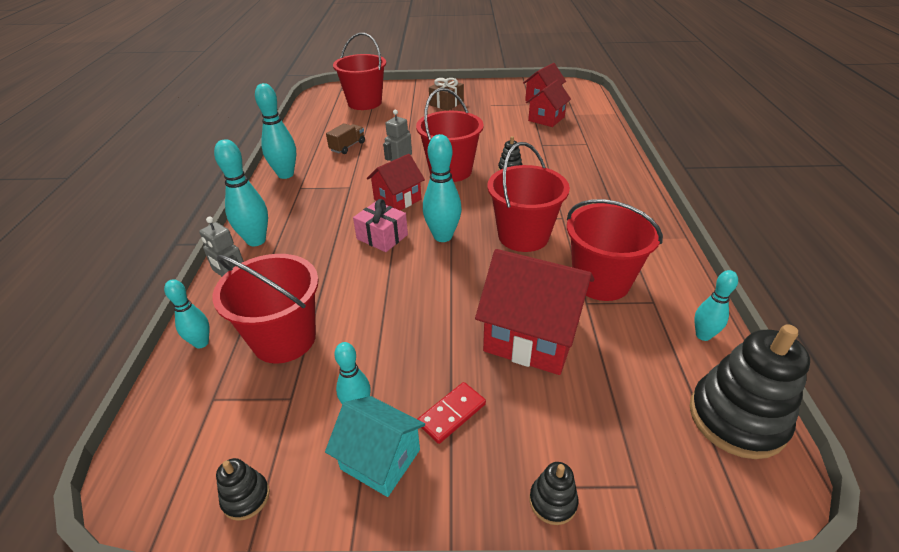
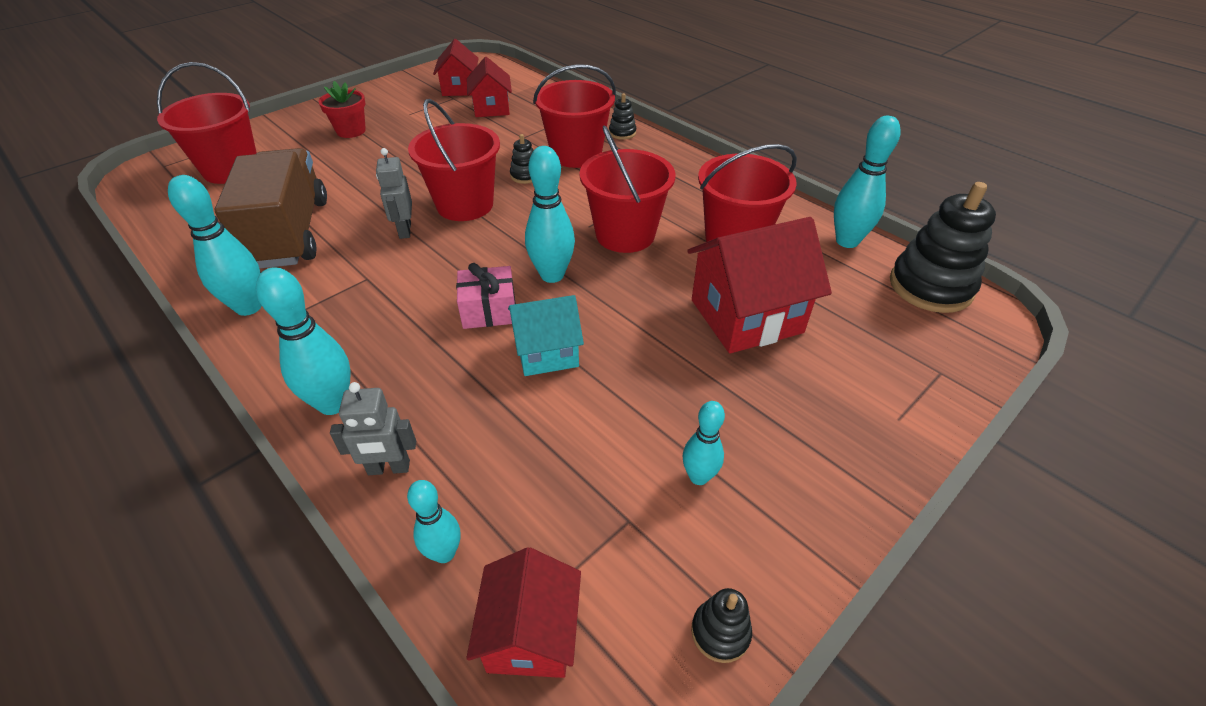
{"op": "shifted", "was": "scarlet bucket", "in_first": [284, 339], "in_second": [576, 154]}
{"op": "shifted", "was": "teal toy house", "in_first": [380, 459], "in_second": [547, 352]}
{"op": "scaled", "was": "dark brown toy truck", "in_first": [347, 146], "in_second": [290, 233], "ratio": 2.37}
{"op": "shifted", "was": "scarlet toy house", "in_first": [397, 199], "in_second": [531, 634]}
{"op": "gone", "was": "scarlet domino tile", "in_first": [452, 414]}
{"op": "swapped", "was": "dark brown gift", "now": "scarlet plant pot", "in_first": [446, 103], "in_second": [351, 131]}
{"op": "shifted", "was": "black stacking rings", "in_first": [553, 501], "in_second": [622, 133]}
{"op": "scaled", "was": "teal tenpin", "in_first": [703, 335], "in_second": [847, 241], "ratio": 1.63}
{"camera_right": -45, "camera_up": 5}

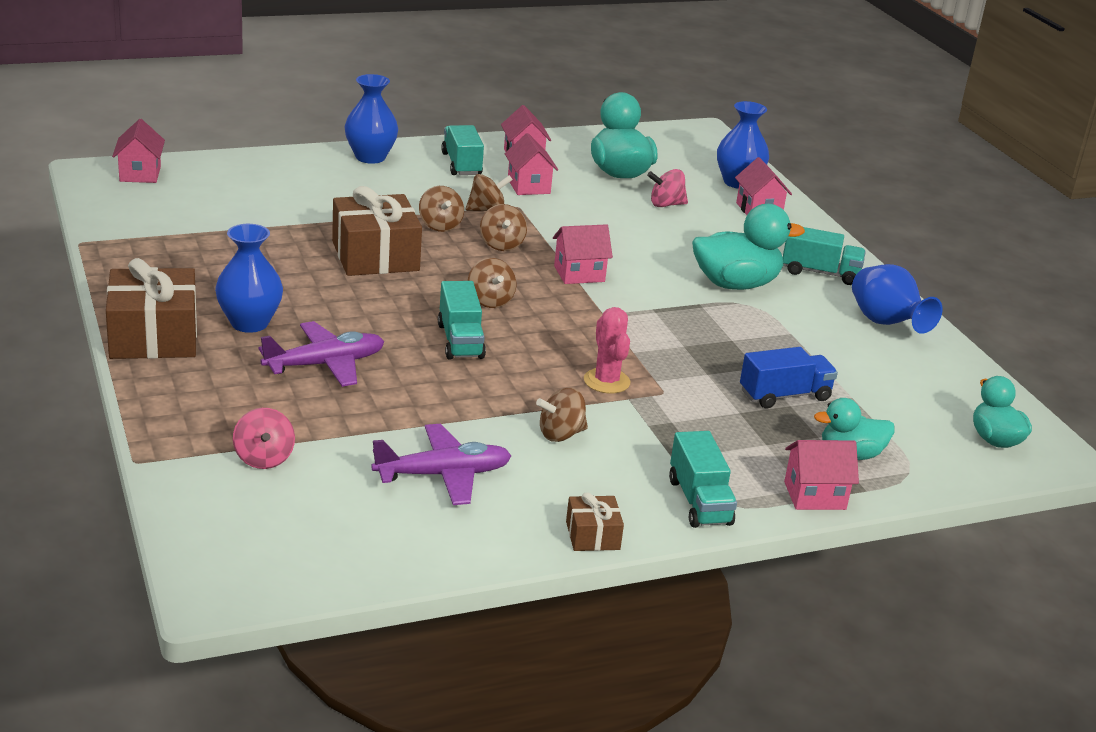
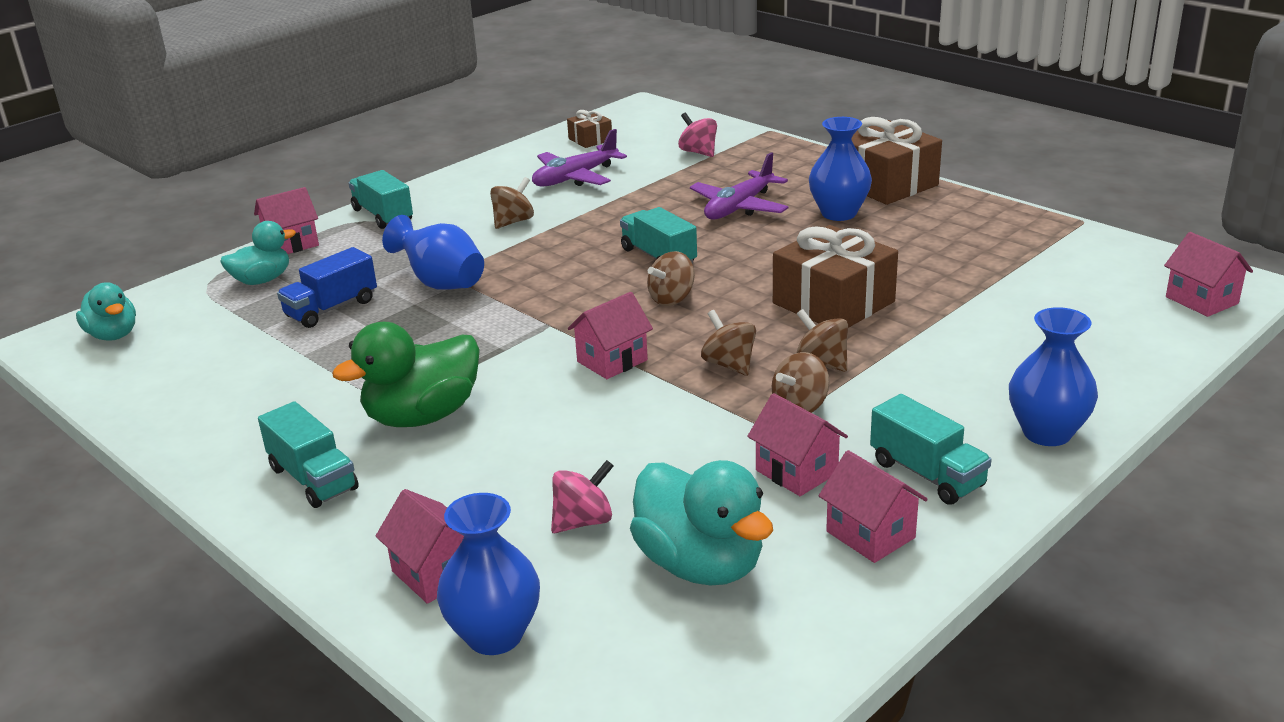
{"op": "rotated", "was": "dark brown whirligig", "in_first": [490, 301], "in_second": [672, 299], "clockwise": -90}
{"op": "shifted", "was": "dark brown gift", "in_first": [592, 535], "in_second": [590, 139]}
{"op": "gone", "was": "rose-pink saguaro cactus", "in_first": [606, 381]}
{"op": "repainted", "was": "teal toy duck", "now": "emerald toy duck", "in_first": [735, 284], "in_second": [422, 416]}
{"op": "rotated", "was": "teal toy truck", "in_first": [820, 273], "in_second": [313, 478], "clockwise": -120}
{"op": "shifted", "was": "cobalt tall vase", "in_first": [886, 324], "in_second": [441, 283]}
{"camera_right": 160, "camera_up": 0}

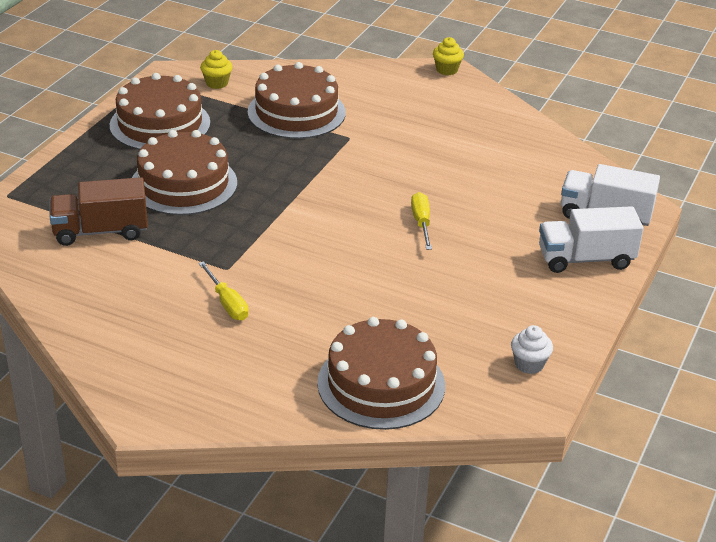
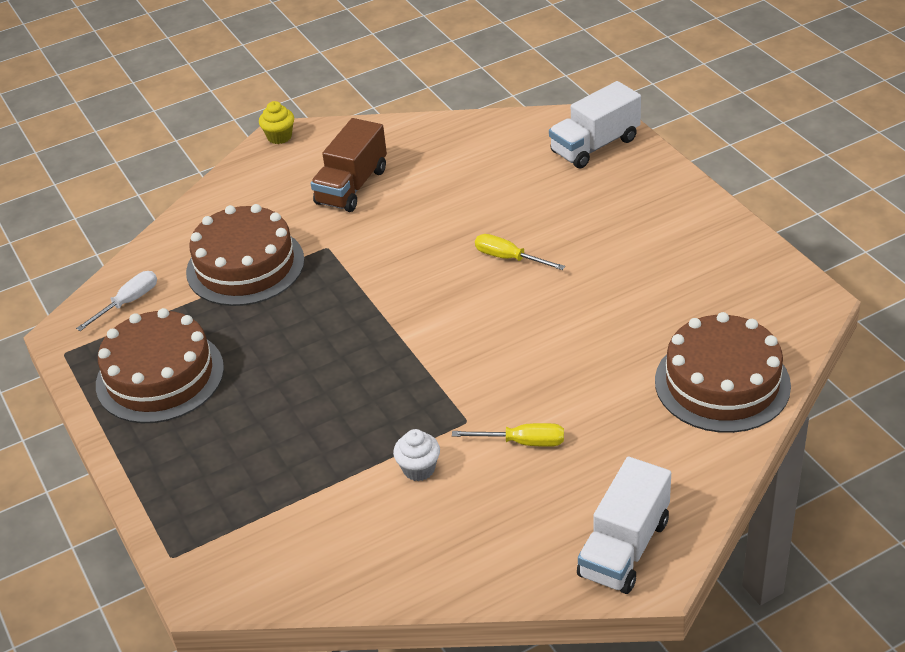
{"op": "shifted", "was": "dark brown toy truck", "in_first": [101, 231], "in_second": [352, 186]}
{"op": "gone", "was": "dark brown layer cake", "in_first": [184, 184]}
{"op": "swapped", "was": "yellow fairy cake", "now": "snow-white hand screwdriver", "in_first": [217, 83], "in_second": [128, 302]}
{"op": "shifted", "was": "snow-white fairy cake", "in_first": [529, 364], "in_second": [419, 469]}
{"op": "shifted", "was": "snow-white toy truck", "in_first": [585, 259], "in_second": [624, 548]}
{"camera_right": -50, "camera_up": 5}

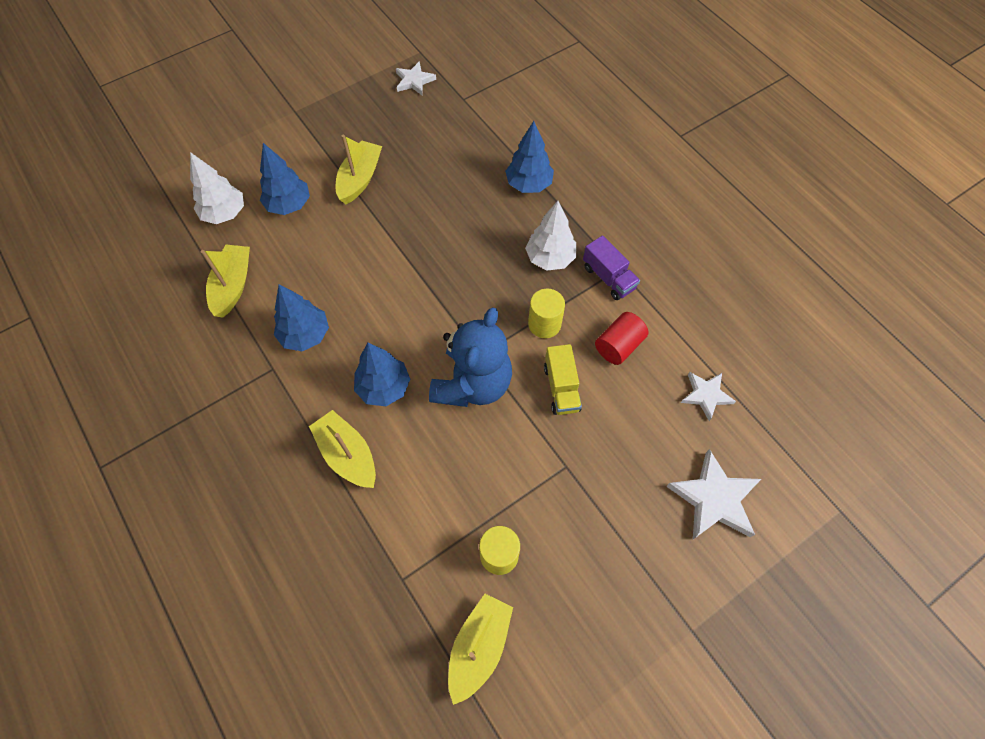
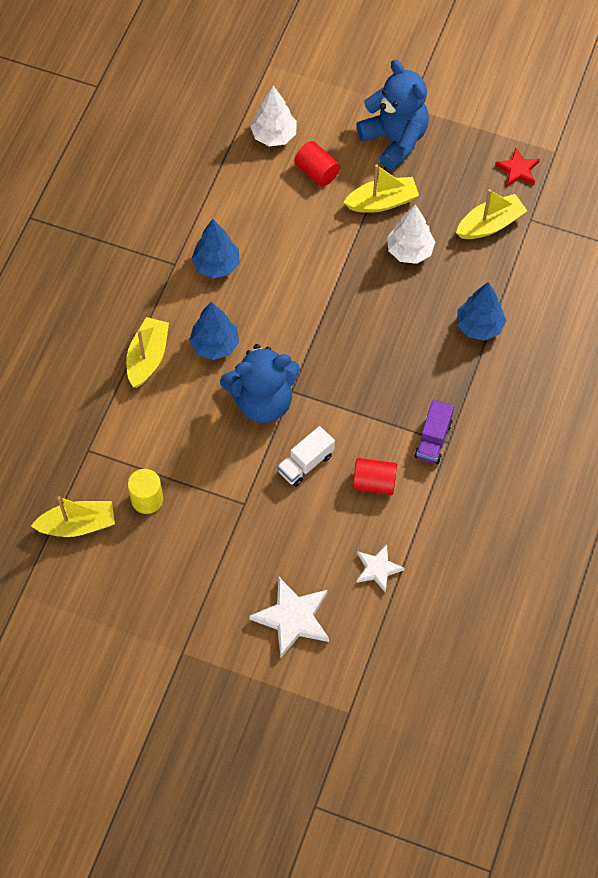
{"op": "shifted", "was": "yellow toy boat", "in_first": [233, 286], "in_second": [490, 224]}
{"op": "swapped", "was": "cobalt tree", "now": "scarlet solid cylinder", "in_first": [289, 205], "in_second": [317, 172]}
{"op": "repainted", "was": "snow-white star shape", "now": "scarlet star shape", "in_first": [414, 81], "in_second": [518, 170]}
{"op": "shifted", "was": "snow-white tree", "in_first": [550, 258], "in_second": [410, 251]}
{"op": "gone", "was": "yellow solid cylinder", "in_first": [544, 324]}
{"op": "repainted", "was": "yellow toy truck", "now": "snow-white toy truck", "in_first": [561, 388], "in_second": [305, 463]}
{"op": "new", "now": "cobalt stuffed bear", "in_second": [394, 140]}
{"camera_right": 55, "camera_up": 0}

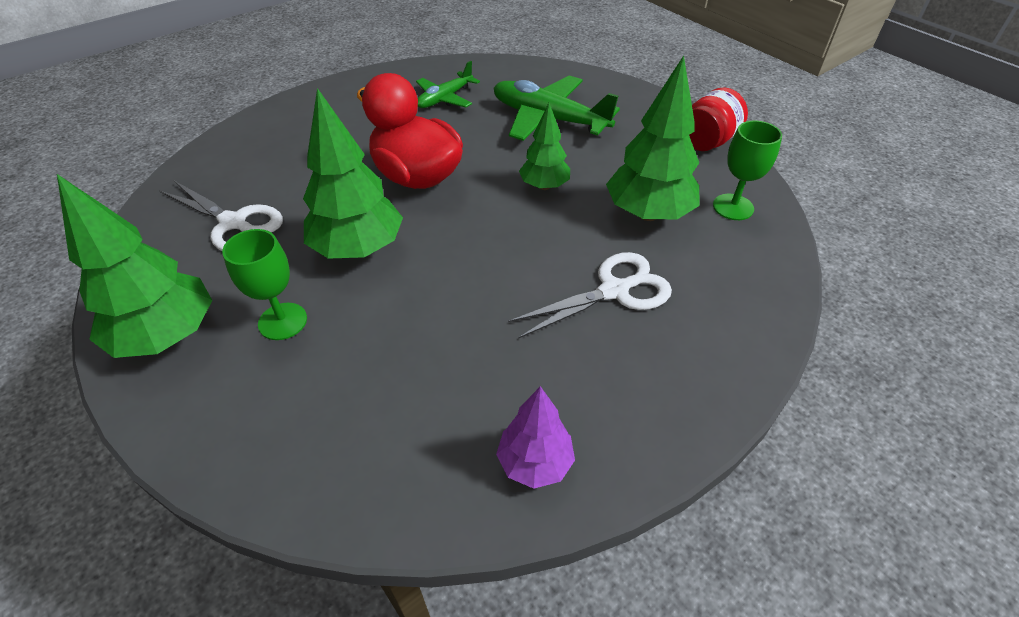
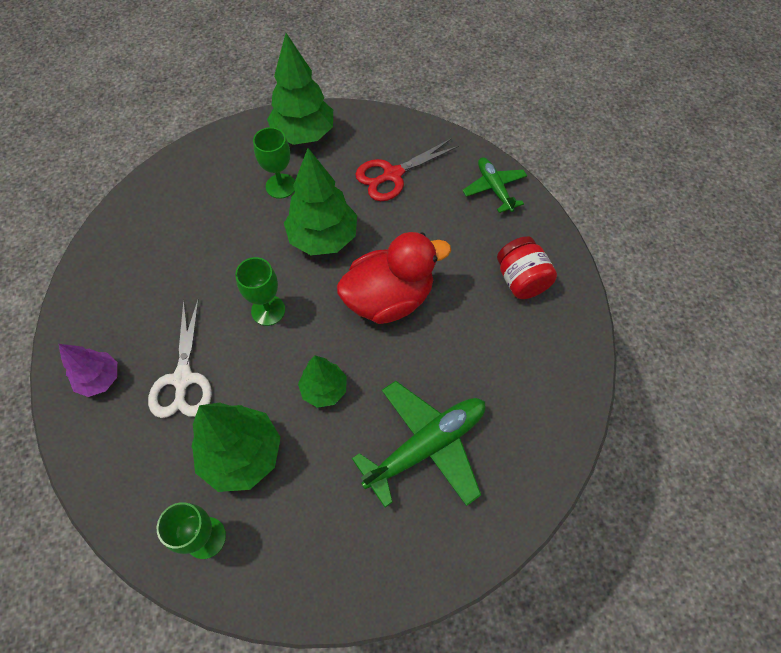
{"op": "repainted", "was": "snow-white pair of scissors", "now": "scarlet pair of scissors", "in_first": [234, 223], "in_second": [392, 175]}
{"op": "shifted", "was": "emerald aeroplane", "in_first": [445, 98], "in_second": [494, 188]}
{"op": "shifted", "was": "purple tree", "in_first": [534, 462], "in_second": [100, 379]}
{"op": "shifted", "was": "scarlet preserve jar", "in_first": [707, 141], "in_second": [521, 280]}
{"op": "new", "now": "emerald chalice", "in_second": [268, 310]}
{"camera_right": 115, "camera_up": 15}

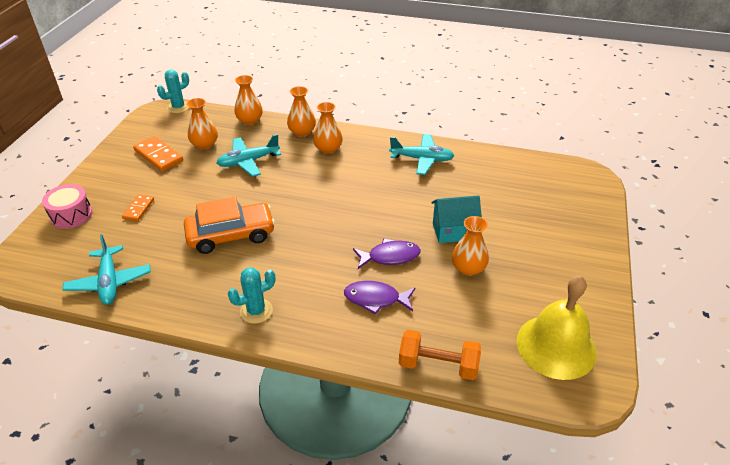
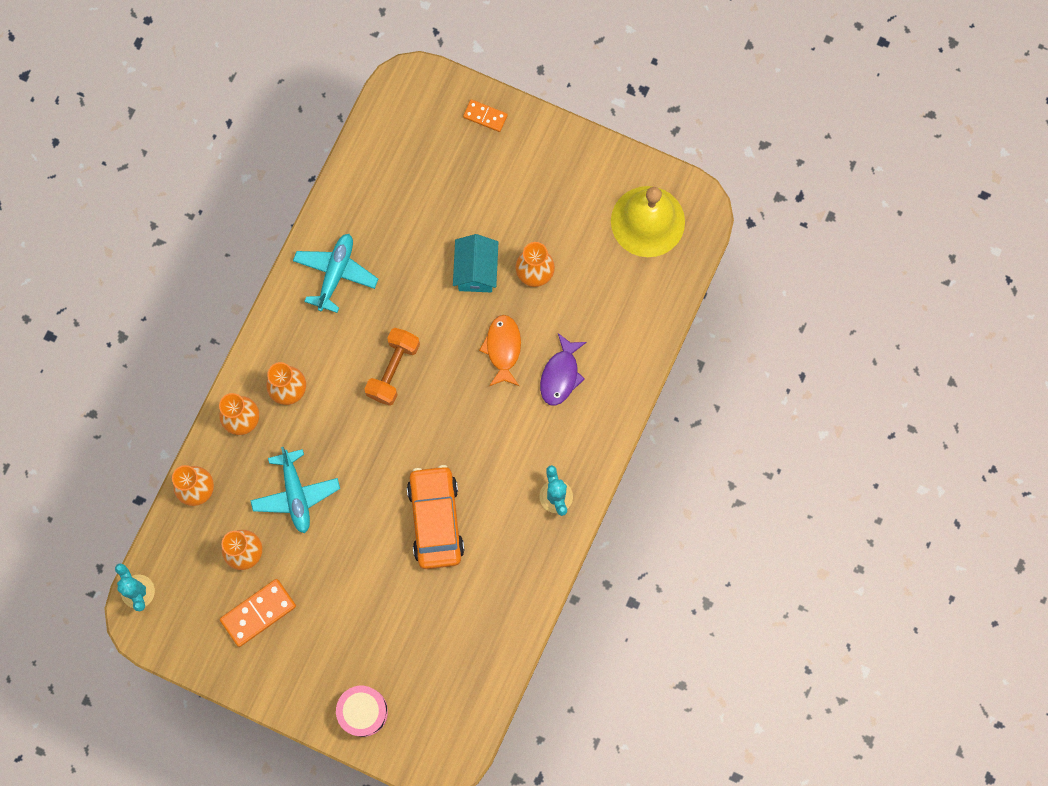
{"op": "gone", "was": "teal aeroplane", "in_first": [109, 282]}
{"op": "shifted", "was": "orange-coloured domino tile", "in_first": [138, 209], "in_second": [485, 116]}
{"op": "repainted", "was": "purple fish figure", "now": "orange-coloured fish figure", "in_first": [390, 256], "in_second": [503, 348]}
{"op": "shifted", "was": "orange-coloured hand weight", "in_first": [438, 365], "in_second": [393, 370]}
{"camera_right": -80, "camera_up": 35}

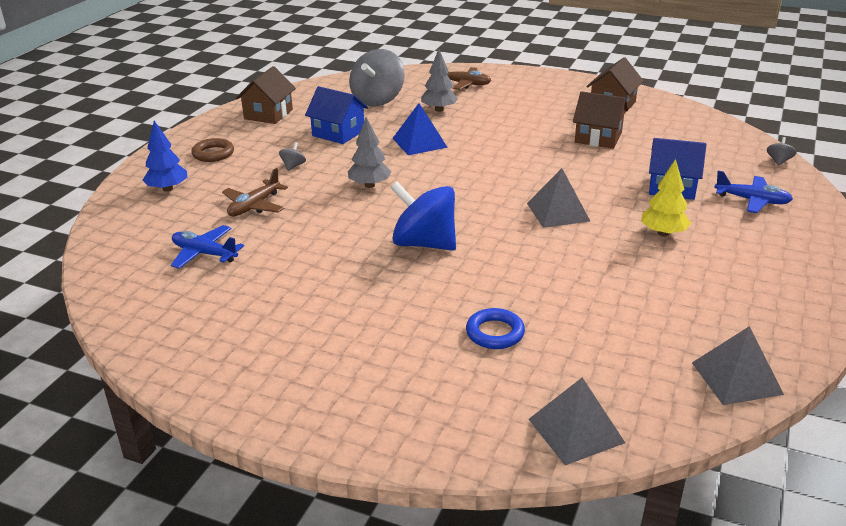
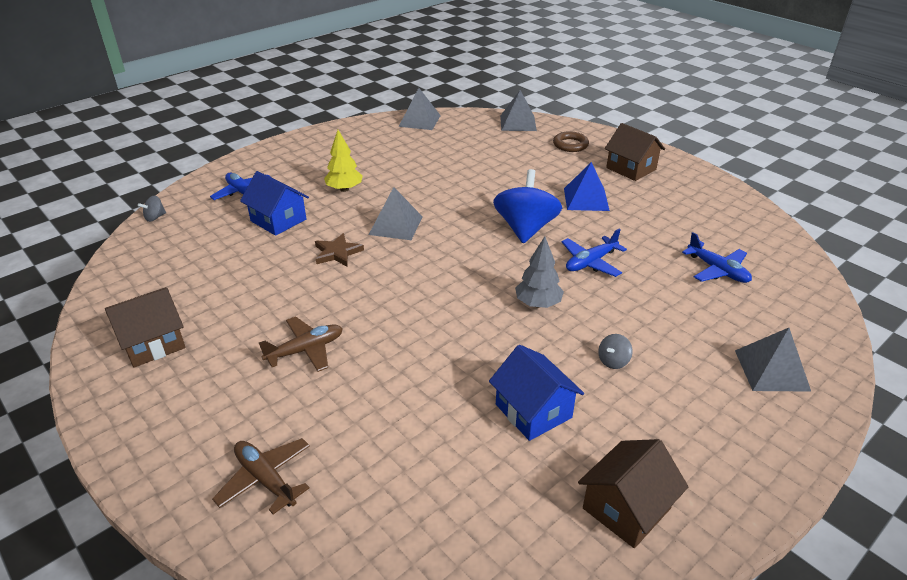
{"op": "swapped", "was": "cobalt tree", "now": "gray pyramid shape", "in_first": [168, 189], "in_second": [772, 370]}
{"op": "shifted", "was": "dark brown hoop", "in_first": [213, 154], "in_second": [570, 145]}
{"op": "shifted", "was": "dark brown aeroplane", "in_first": [254, 206], "in_second": [305, 350]}
{"op": "gone", "was": "gray whirligig", "in_first": [377, 100]}
{"op": "rotated", "was": "cobalt whirligig", "in_first": [424, 243], "in_second": [525, 229], "clockwise": -135}
{"op": "shifted", "was": "cobalt pyramid shape", "in_first": [419, 142], "in_second": [586, 199]}
{"op": "gone", "was": "gray tree", "in_first": [439, 110]}
{"op": "gone", "was": "cobalt hoop", "in_first": [495, 333]}
{"op": "shifted", "was": "dark brown toy house", "in_first": [598, 138], "in_second": [631, 168]}
{"op": "new", "now": "dark brown star shape", "in_second": [337, 253]}
{"op": "new", "now": "cobalt aeroplane", "in_second": [590, 262]}
{"camera_right": -155, "camera_up": 5}

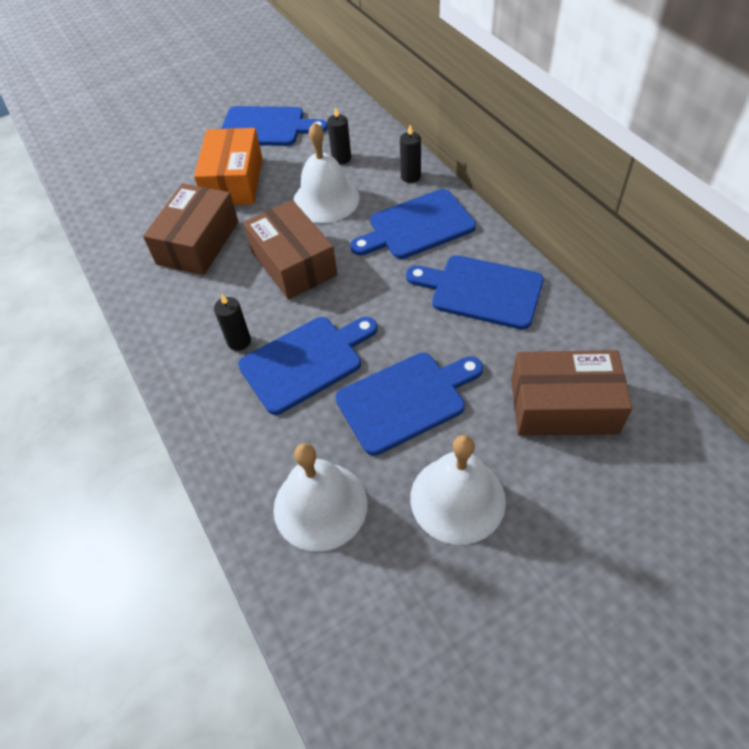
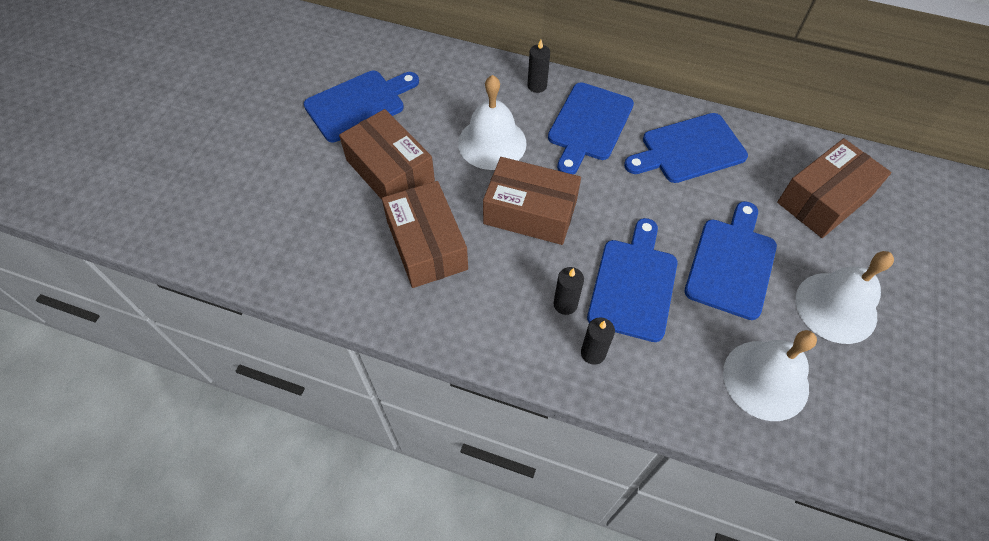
{"op": "repainted", "was": "orange-coloured box", "now": "dark brown box", "in_first": [234, 181], "in_second": [390, 170]}
{"op": "shifted", "was": "black pillar candle", "in_first": [341, 158], "in_second": [593, 353]}
{"camera_right": -45, "camera_up": 5}

